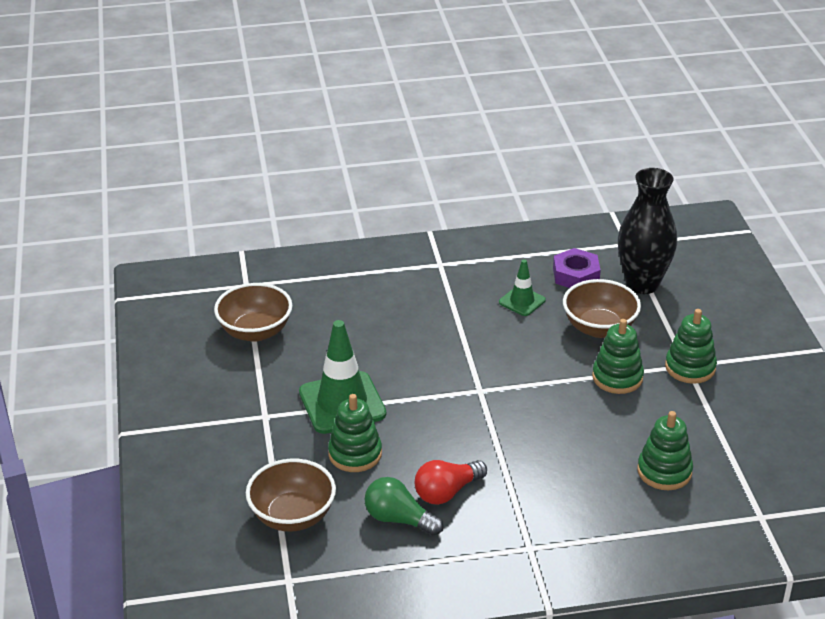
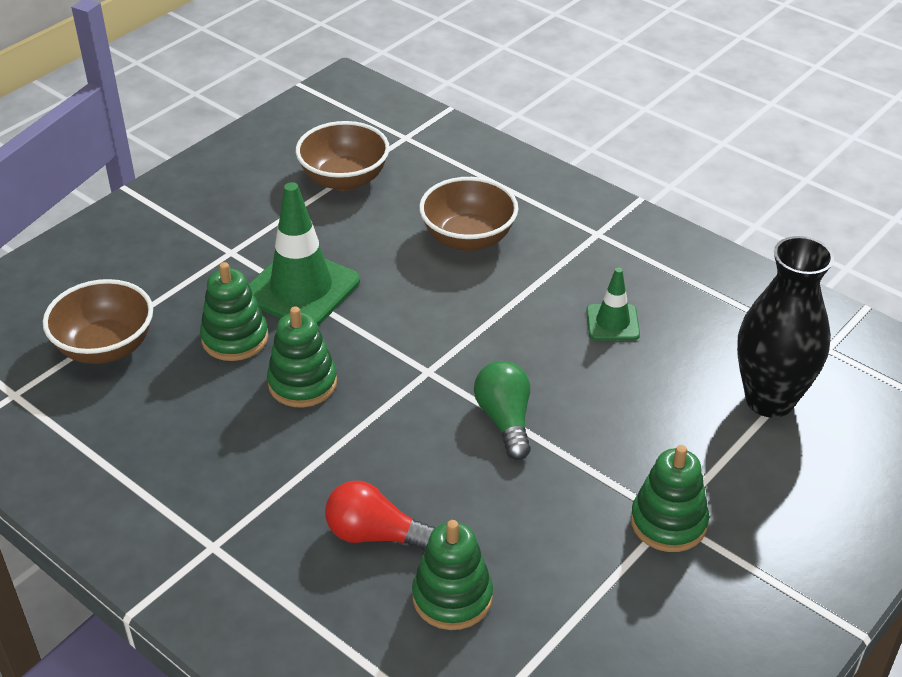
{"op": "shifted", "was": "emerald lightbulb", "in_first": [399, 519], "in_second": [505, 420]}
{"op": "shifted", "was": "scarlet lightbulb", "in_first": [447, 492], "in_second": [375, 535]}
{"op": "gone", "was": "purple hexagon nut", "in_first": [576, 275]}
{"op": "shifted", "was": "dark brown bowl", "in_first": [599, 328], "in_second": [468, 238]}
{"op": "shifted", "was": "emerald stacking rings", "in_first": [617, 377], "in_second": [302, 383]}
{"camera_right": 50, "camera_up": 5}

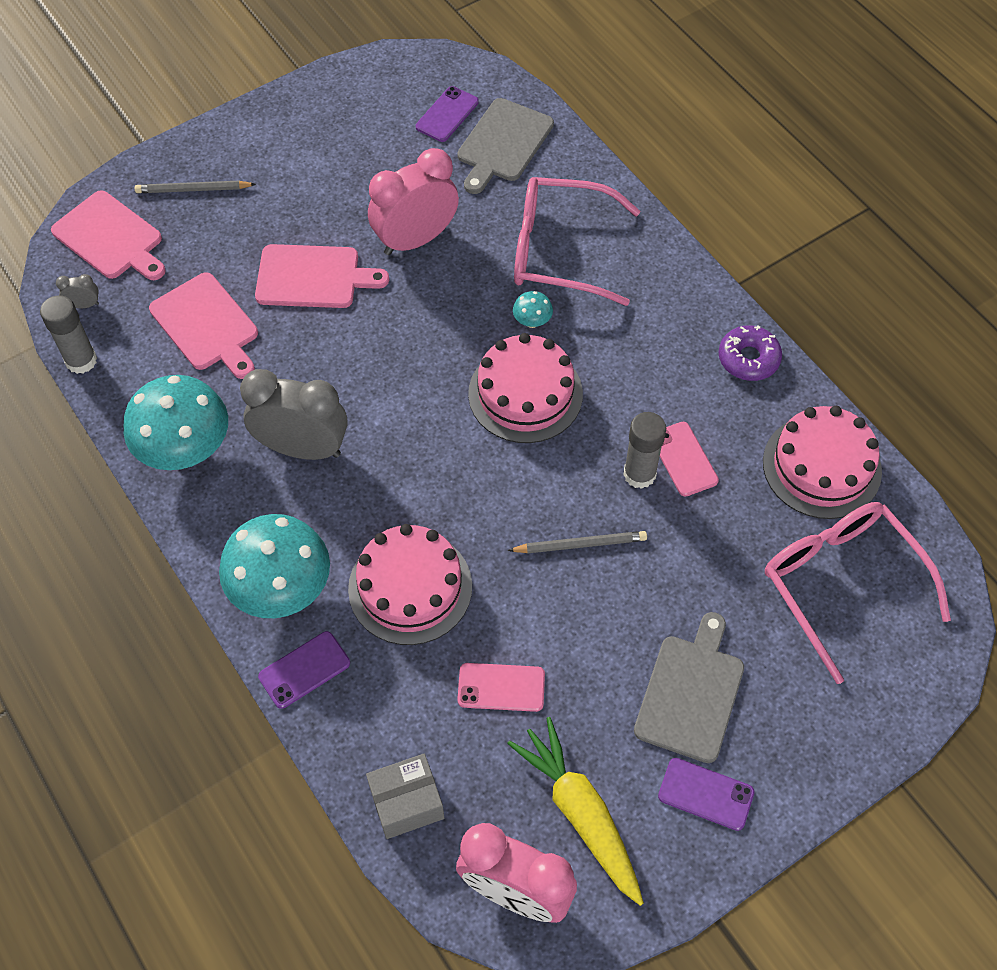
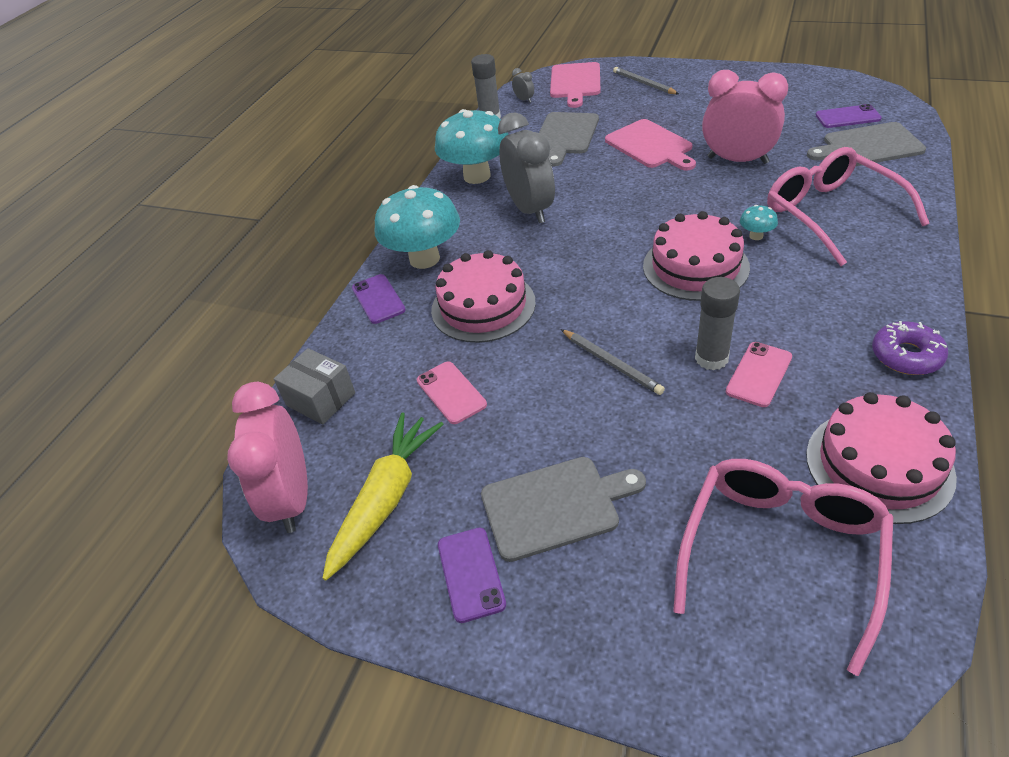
{"op": "repainted", "was": "rose-pink cutting board", "now": "gray cutting board", "in_first": [207, 325], "in_second": [565, 135]}
{"op": "rotated", "was": "purple mobile phone", "in_first": [304, 670], "in_second": [378, 299], "clockwise": 45}
{"camera_right": 60, "camera_up": -15}

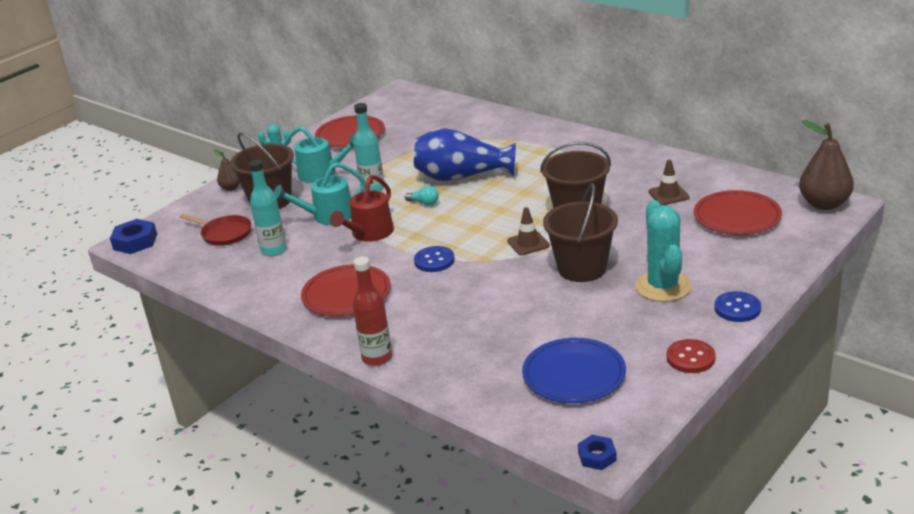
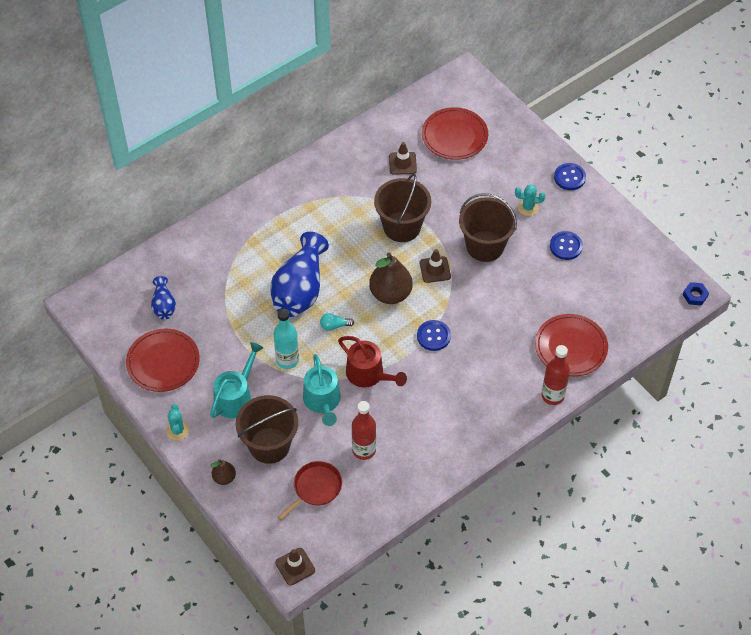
{"op": "swapped", "was": "cobalt hexagon nut", "now": "dark brown traffic cone", "in_first": [135, 242], "in_second": [295, 566]}
{"op": "repainted", "was": "teal drink bottle", "now": "scarlet drink bottle", "in_first": [274, 250], "in_second": [364, 450]}
{"op": "shifted", "was": "scarlet plate", "in_first": [346, 294], "in_second": [571, 347]}
{"op": "rotated", "was": "teal lightbulb", "in_first": [424, 203], "in_second": [334, 326], "clockwise": -135}
{"op": "gone", "was": "cobalt plate", "in_first": [574, 375]}
{"op": "scaled", "was": "teal saguaro cactus", "in_first": [663, 286], "in_second": [528, 207], "ratio": 0.51}
{"op": "gone", "was": "scarlet shirt button", "in_first": [690, 358]}
{"op": "shifted", "was": "dark brown pear fruit", "in_first": [824, 204], "in_second": [390, 294]}
{"op": "new", "now": "cobalt tall vase", "in_second": [164, 305]}
{"op": "new", "now": "cobalt shirt button", "in_second": [566, 246]}
{"camera_right": -80, "camera_up": 25}

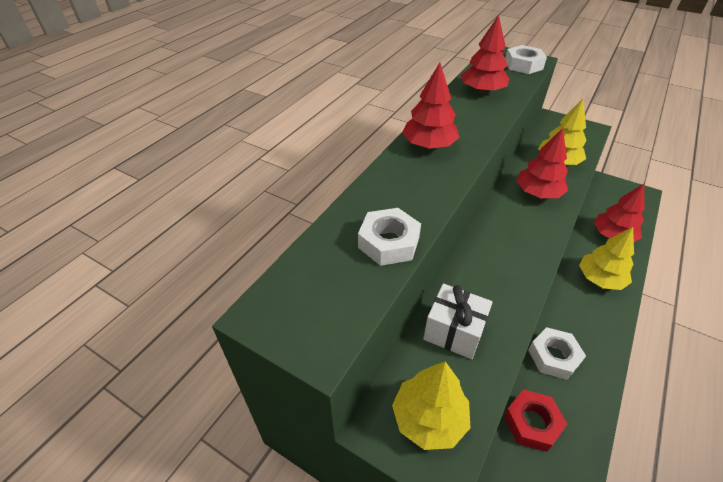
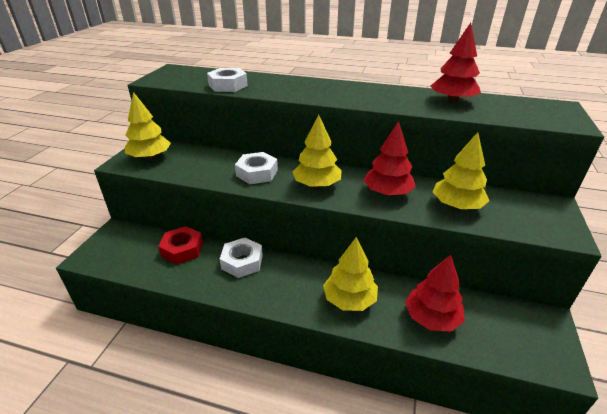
{"op": "gone", "was": "scarlet tree", "in_first": [429, 145]}
{"op": "gone", "was": "snow-white gift", "in_first": [454, 332]}
{"op": "shifted", "was": "snow-white hexagon nut", "in_first": [523, 65], "in_second": [257, 173]}
{"op": "new", "now": "yellow tree", "in_second": [317, 185]}
{"camera_right": 75, "camera_up": -10}

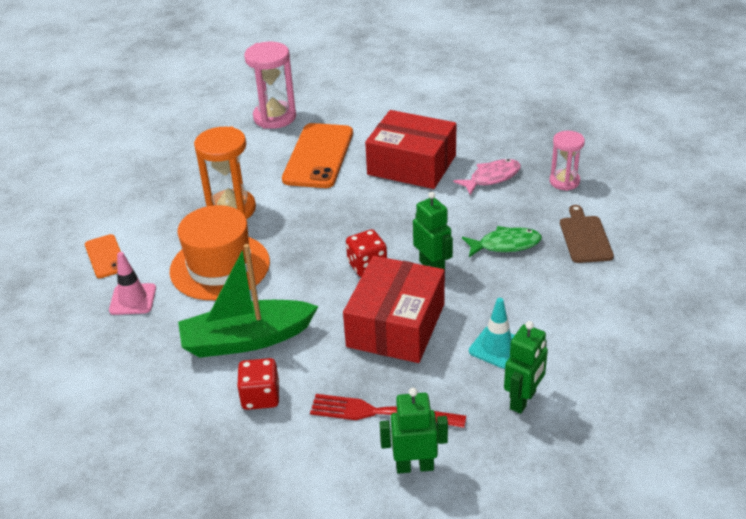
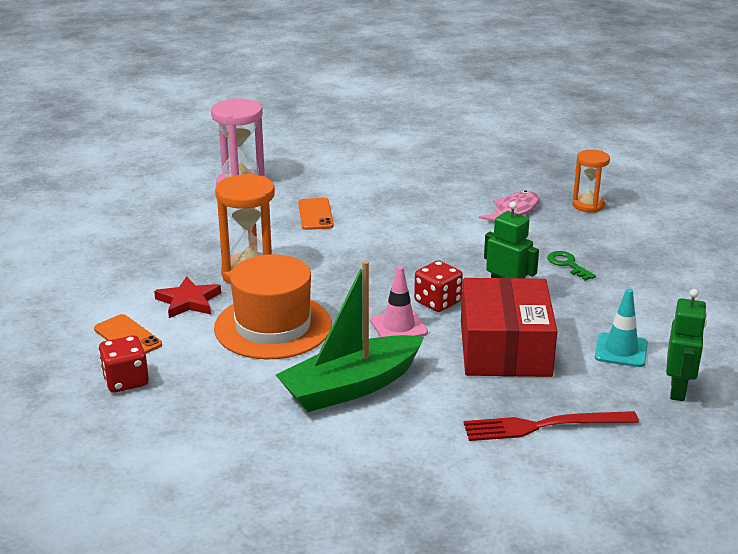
{"op": "shifted", "was": "rose-pink traffic cone", "in_first": [133, 299], "in_second": [398, 326]}
{"op": "shifted", "was": "scarlet die", "in_first": [260, 397], "in_second": [126, 381]}
{"op": "scaled", "was": "orange-coloured mobile phone", "in_first": [318, 156], "in_second": [315, 214], "ratio": 0.52}
{"op": "gone", "was": "scarlet box", "in_first": [411, 165]}
{"op": "gone", "was": "emerald toy robot", "in_first": [414, 466]}
{"op": "swapped", "was": "emerald fish figure", "now": "emerald latchkey", "in_first": [505, 245], "in_second": [567, 264]}
{"op": "repainted", "was": "rose-pink sandglass", "now": "orange-coloured sandglass", "in_first": [564, 181], "in_second": [588, 205]}
{"op": "gone", "was": "dark brown cutting board", "in_first": [585, 237]}
{"op": "new", "now": "scarlet star shape", "in_second": [188, 301]}
{"camera_right": -20, "camera_up": -10}

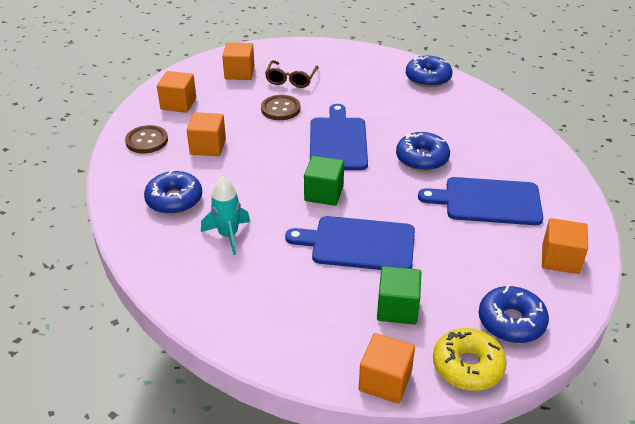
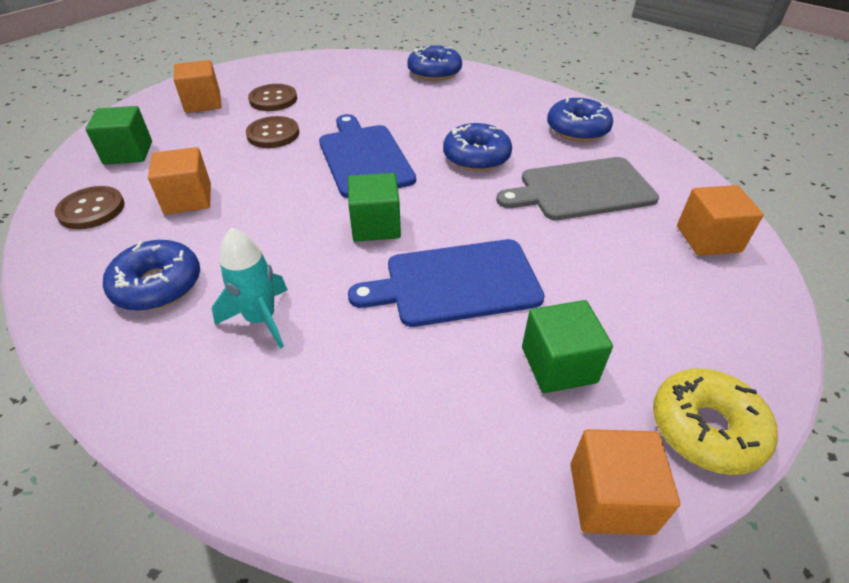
{"op": "repainted", "was": "orange-coloured block", "now": "emerald block", "in_first": [178, 104], "in_second": [128, 153]}
{"op": "swapped", "was": "dark brown eyeglasses", "now": "dark brown shirt button", "in_first": [291, 79], "in_second": [273, 99]}
{"op": "repainted", "was": "cobalt cutting board", "now": "gray cutting board", "in_first": [488, 201], "in_second": [582, 190]}
{"op": "shifted", "was": "cobalt donut", "in_first": [511, 322], "in_second": [577, 129]}
{"camera_right": -20, "camera_up": 5}

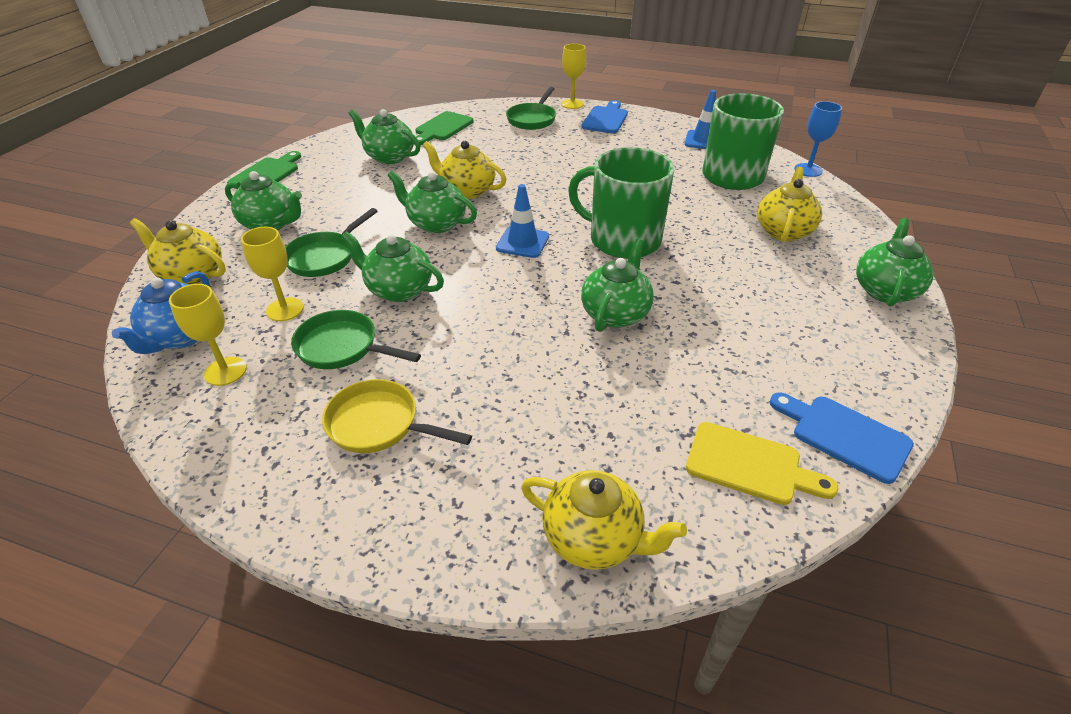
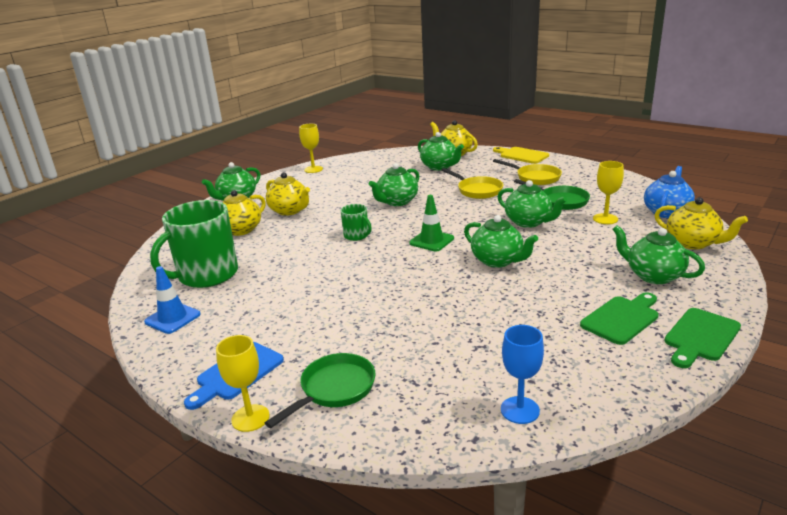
{"op": "shifted", "was": "yellow chalice", "in_first": [225, 371], "in_second": [313, 169]}
{"op": "gone", "was": "emerald pan", "in_first": [324, 257]}
{"op": "shifted", "was": "emerald china teapot", "in_first": [389, 157], "in_second": [439, 167]}
{"op": "shifted", "was": "emerald cutting board", "in_first": [442, 128], "in_second": [621, 318]}
{"op": "shifted", "was": "yellow china teapot", "in_first": [467, 191], "in_second": [290, 211]}
{"op": "repainted", "was": "cobalt traffic cone", "now": "emerald traffic cone", "in_first": [522, 242], "in_second": [431, 241]}
{"op": "scaled", "was": "emerald mug", "in_first": [622, 240], "in_second": [357, 235], "ratio": 0.47}
{"op": "shifted", "was": "yellow cutting board", "in_first": [750, 465], "in_second": [521, 155]}
{"op": "gone", "was": "cobalt cutting board", "in_first": [844, 435]}
{"op": "shifted", "was": "cobalt chalice", "in_first": [808, 170], "in_second": [520, 410]}
{"op": "new", "now": "yellow pan", "in_second": [477, 190]}
{"camera_right": -160, "camera_up": -15}

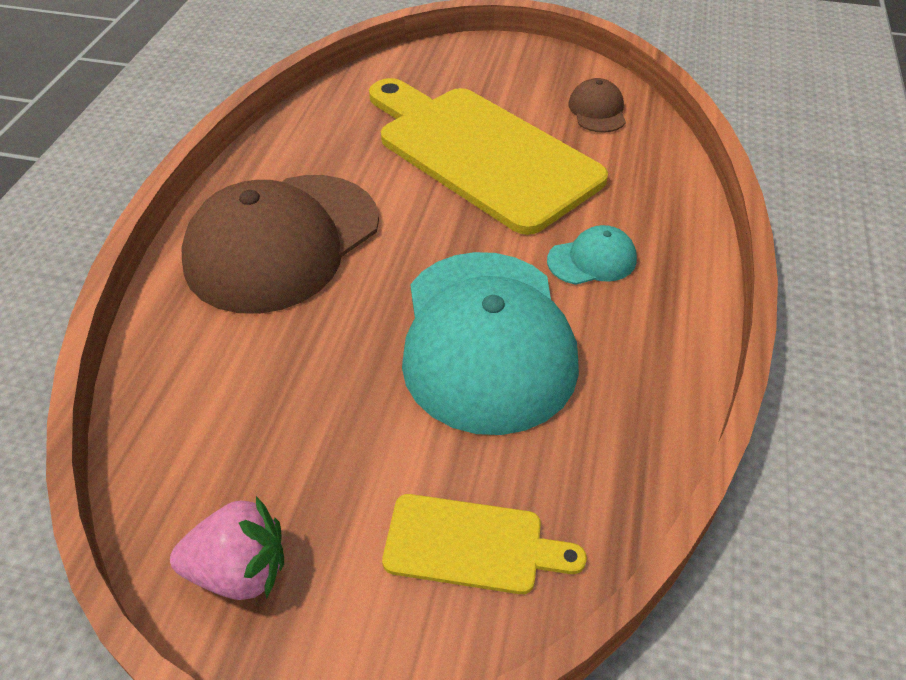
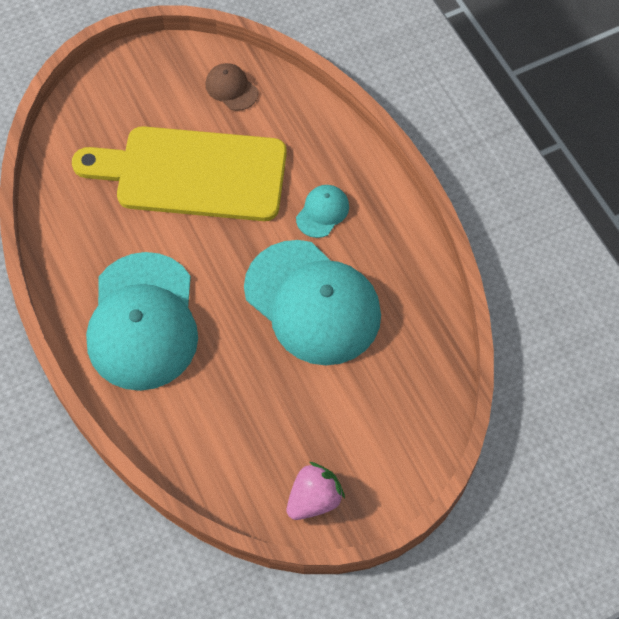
{"op": "repainted", "was": "dark brown cap", "now": "teal cap", "in_first": [282, 242], "in_second": [143, 322]}
{"op": "gone", "was": "yellow cutting board", "in_first": [471, 544]}
{"camera_right": -40, "camera_up": 15}

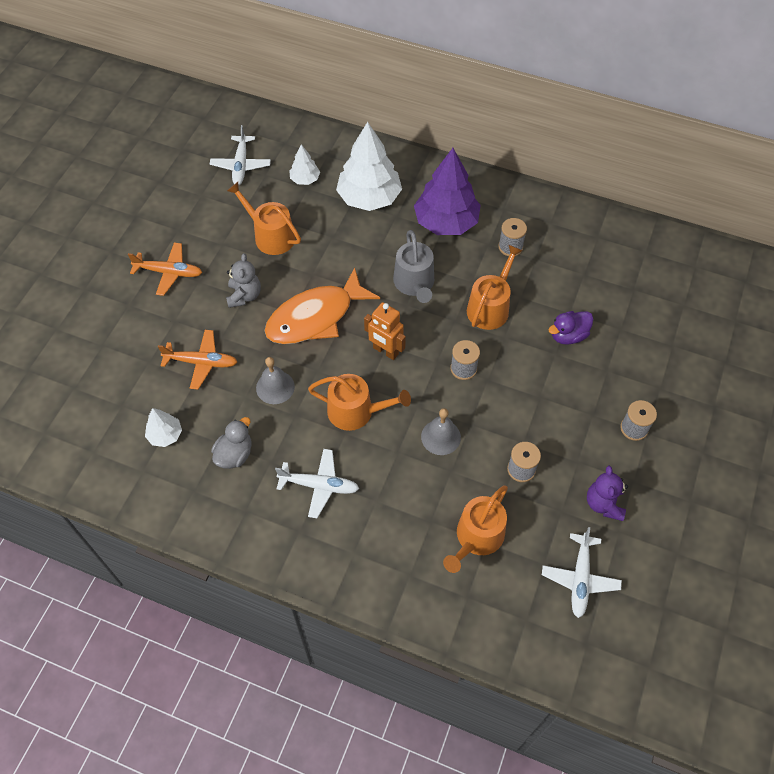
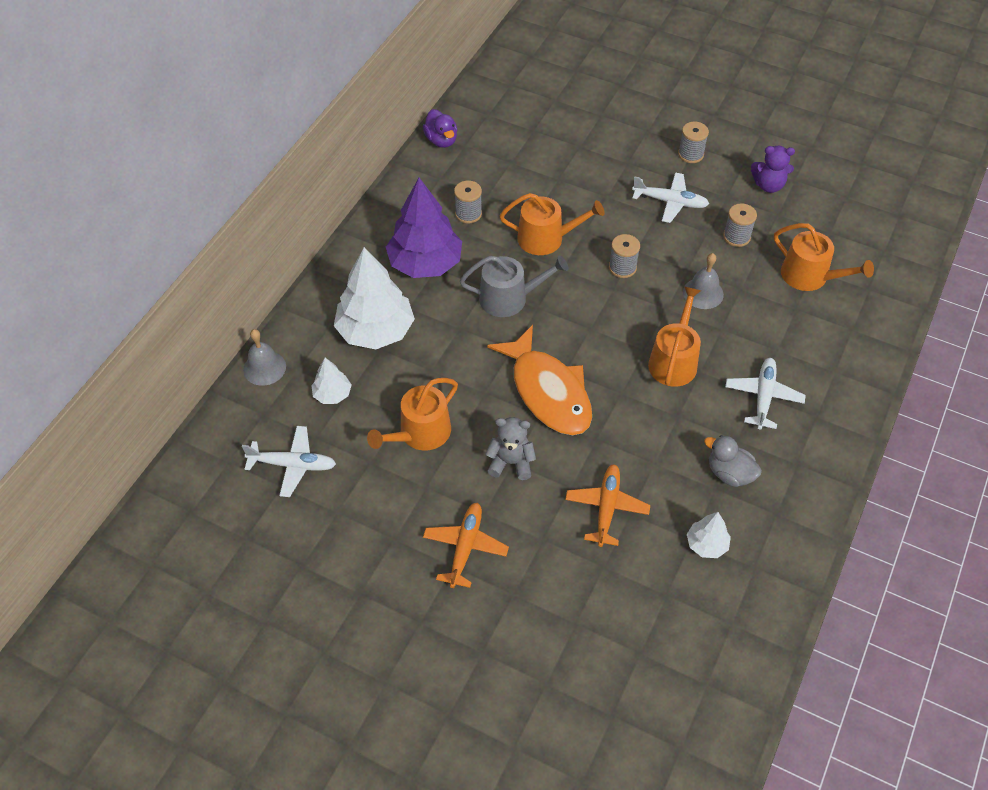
{"op": "shifted", "was": "gray hand bell", "in_first": [275, 387], "in_second": [264, 368]}
{"op": "gone", "was": "orange-coloured toy robot", "in_first": [385, 351]}
{"op": "rotated", "was": "orange-coloured watering pot", "in_first": [490, 307], "in_second": [546, 238], "clockwise": 150}
{"op": "shifted", "was": "snow-white aeroplane", "in_first": [580, 578], "in_second": [670, 202]}
{"op": "shifted", "was": "purple toy duck", "in_first": [568, 335], "in_second": [441, 140]}
{"camera_right": -85, "camera_up": -5}

